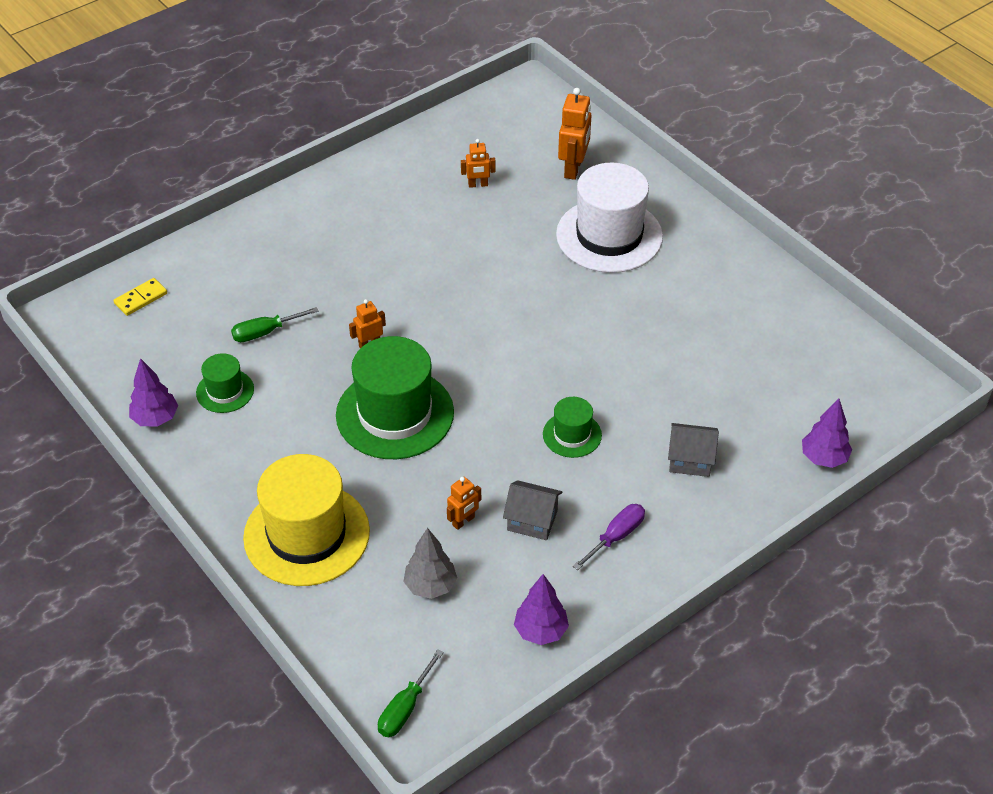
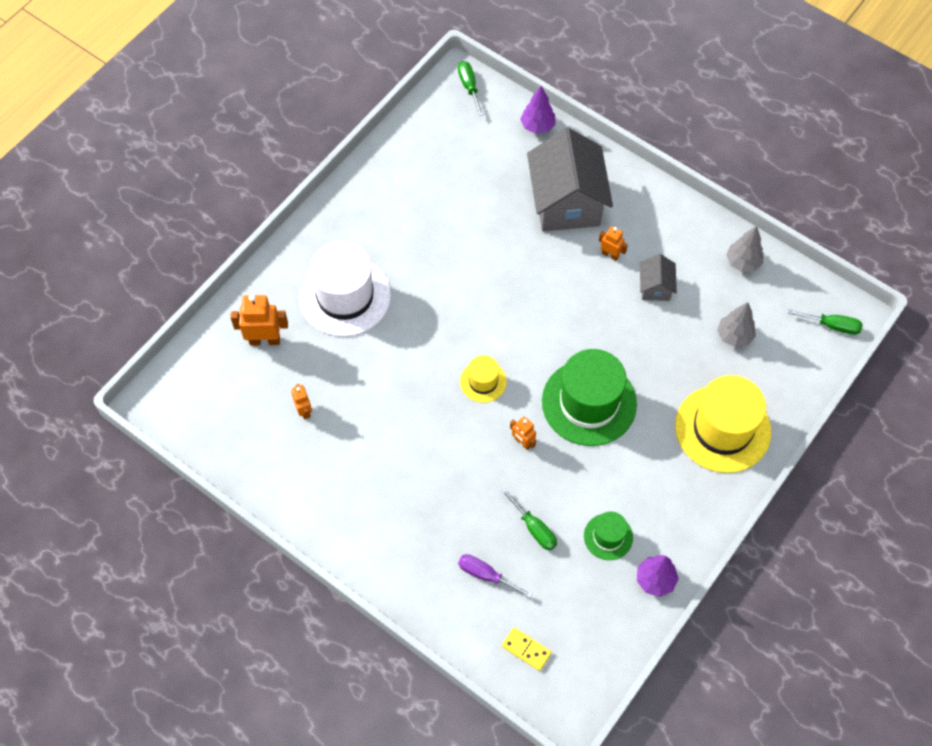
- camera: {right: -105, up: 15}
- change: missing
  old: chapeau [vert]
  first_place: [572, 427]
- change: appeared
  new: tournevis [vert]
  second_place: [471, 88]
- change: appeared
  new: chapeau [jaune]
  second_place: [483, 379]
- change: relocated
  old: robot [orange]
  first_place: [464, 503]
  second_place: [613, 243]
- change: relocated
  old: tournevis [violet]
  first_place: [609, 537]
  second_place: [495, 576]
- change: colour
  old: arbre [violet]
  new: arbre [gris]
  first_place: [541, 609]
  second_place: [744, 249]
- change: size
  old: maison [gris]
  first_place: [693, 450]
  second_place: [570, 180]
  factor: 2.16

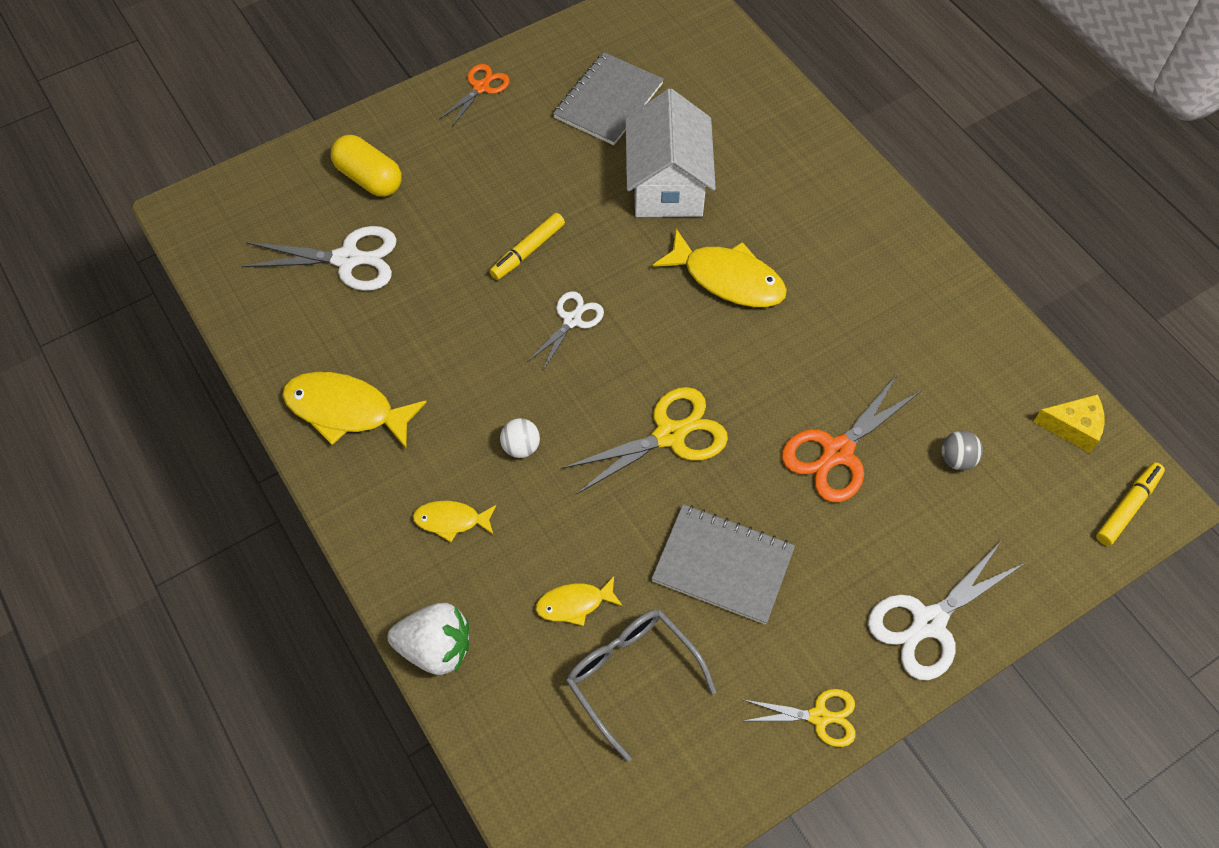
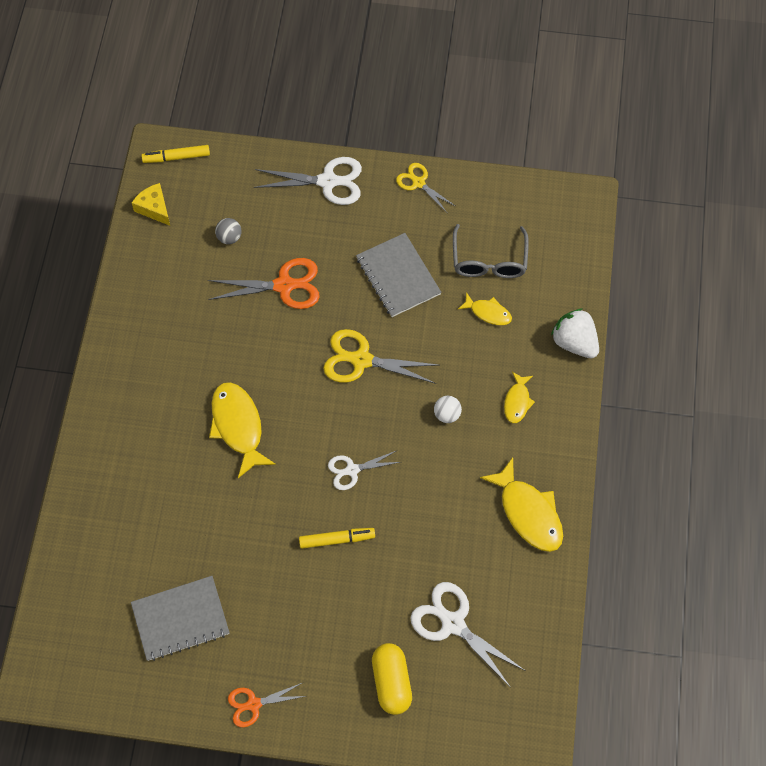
- camera: {right: -140, up: 5}
- change: missing
  old: maison [blanc]
  first_place: [671, 153]
- change: spun
  old: poisson [jaune]
  first_place: [454, 521]
  second_place: [519, 397]
  degrees: 60

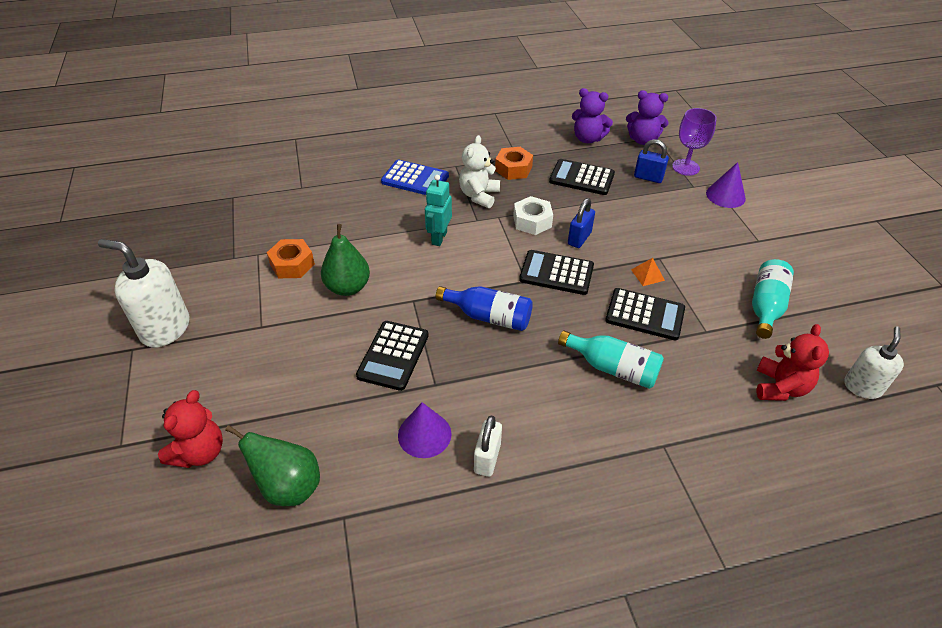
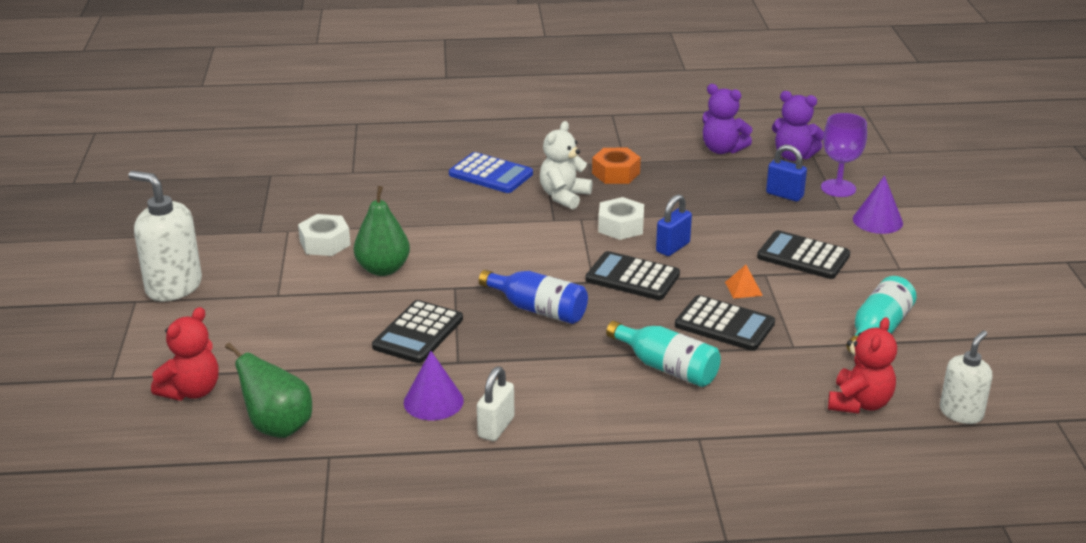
- camera: {right: 10, up: -15}
- change: missing
  old: robot [turquoise]
  first_place: [438, 210]
- change: relocated
  old: calculatrice [noir]
  first_place: [582, 177]
  second_place: [803, 254]
- change: colour
  old: écrou [orange]
  new: écrou [blanc]
  first_place: [291, 258]
  second_place: [324, 235]

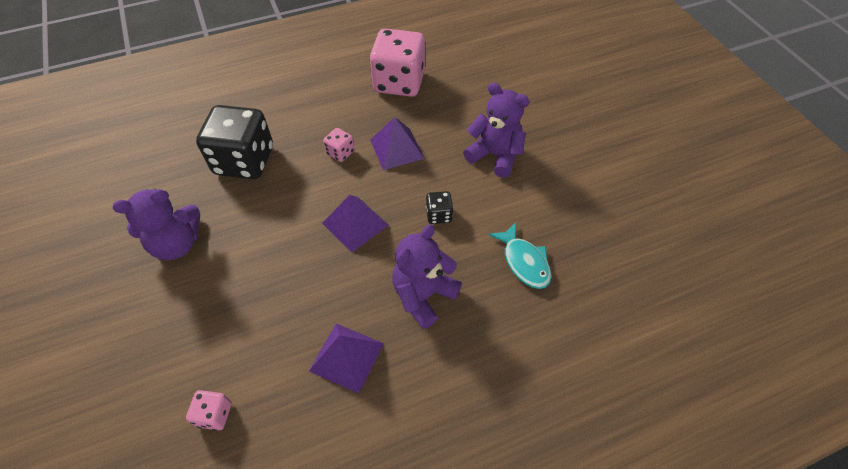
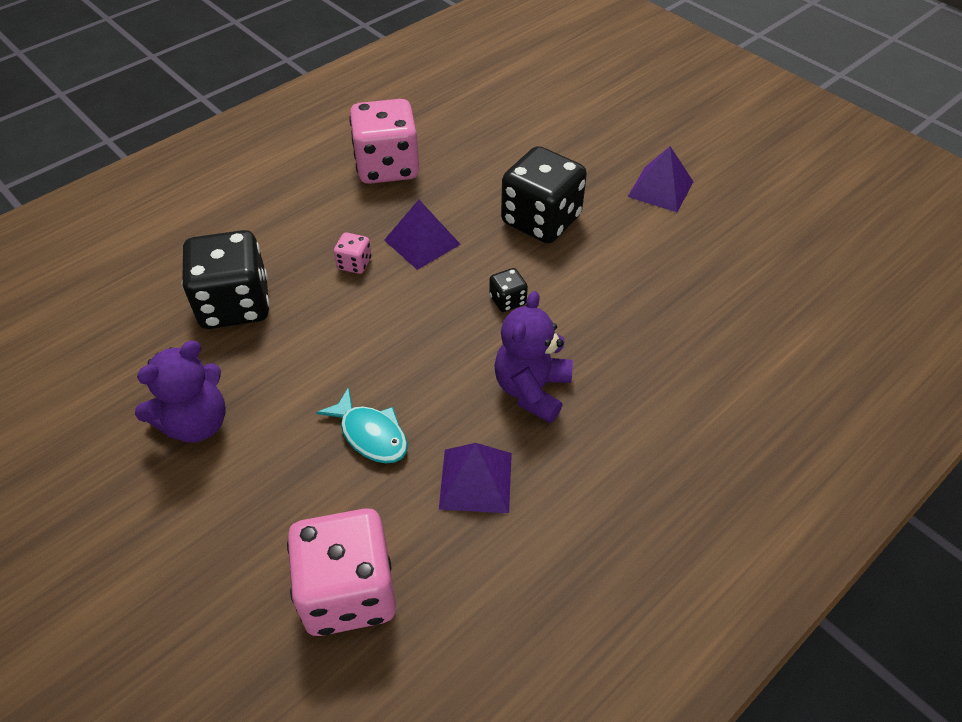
- camera: {right: -20, up: -5}
- change: relocated
  old: pyramide [violet]
  first_place: [355, 224]
  second_place: [660, 179]
- change: relocated
  old: poisson [turquoise]
  first_place: [519, 255]
  second_place: [362, 425]
- change: exchanged
  old: ours en peluche [violet]
  new: dé [noir]
  first_place: [496, 130]
  second_place: [544, 194]
- change: size
  old: dé [rose]
  first_place: [209, 410]
  second_place: [341, 572]
  factor: 2.3

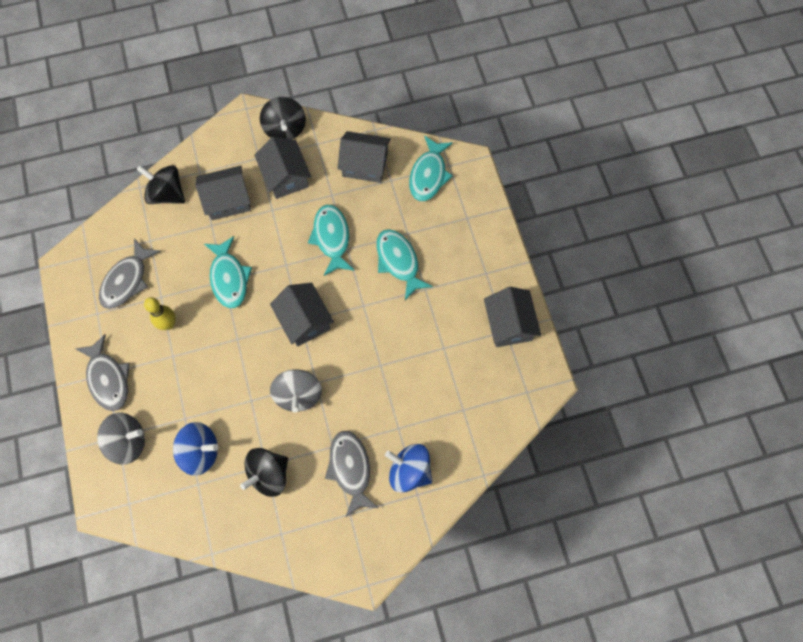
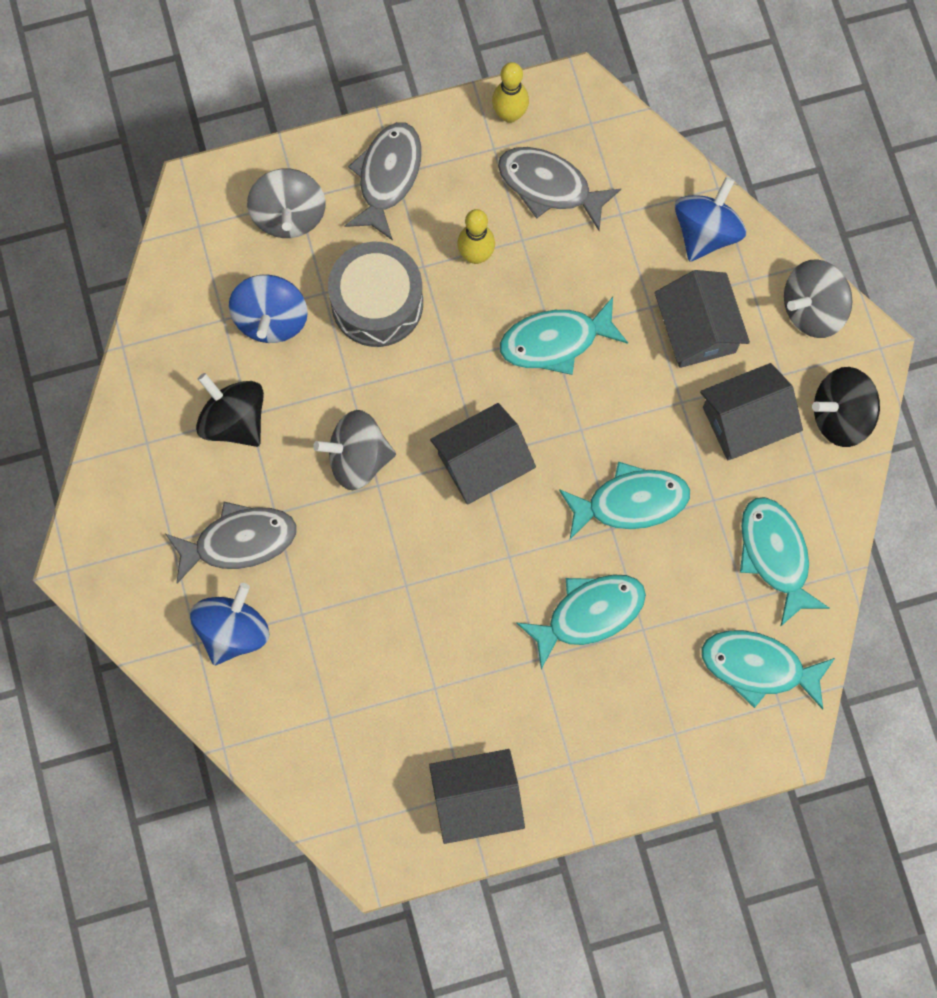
- camera: {right: 90, up: 5}
- change: appeared
  new: tambour [gris]
  second_place: [375, 294]
- change: appeared
  new: quille [jaune]
  second_place: [510, 92]
- change: appeared
  new: toupie [gris]
  second_place: [818, 298]
- change: exchanged
  old: maison [gris]
  new: poisson [turquoise]
  first_place: [364, 157]
  second_place: [785, 562]
- change: colour
  old: toupie [noir]
  new: toupie [bleu]
  first_place: [160, 184]
  second_place: [710, 219]
- change: spun
  old: poisson [gris]
  first_place: [102, 372]
  second_place: [383, 181]
  degrees: 135

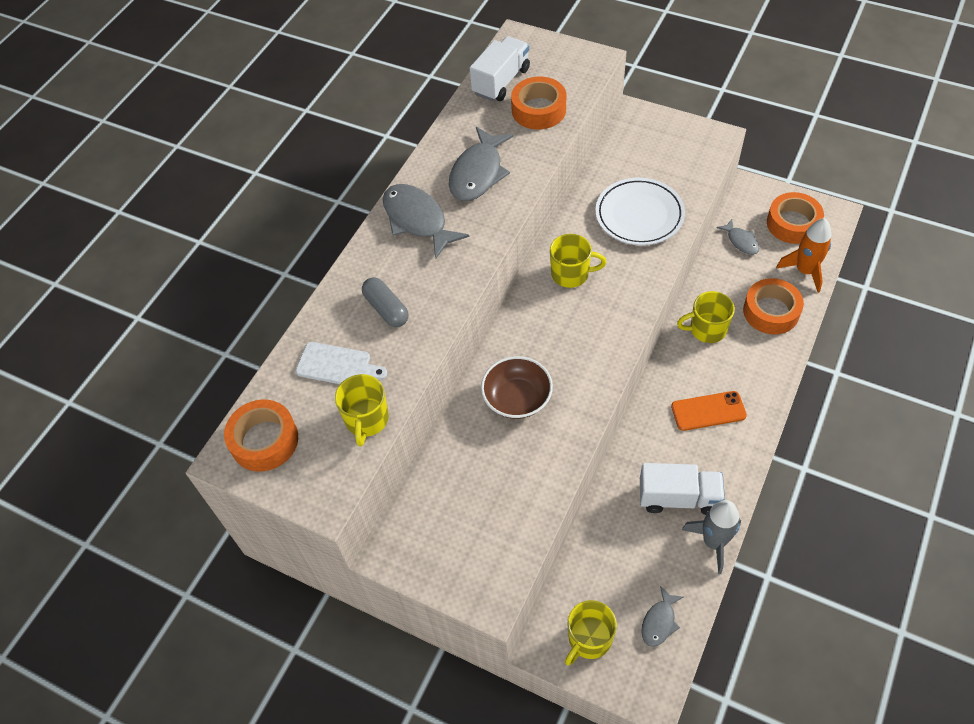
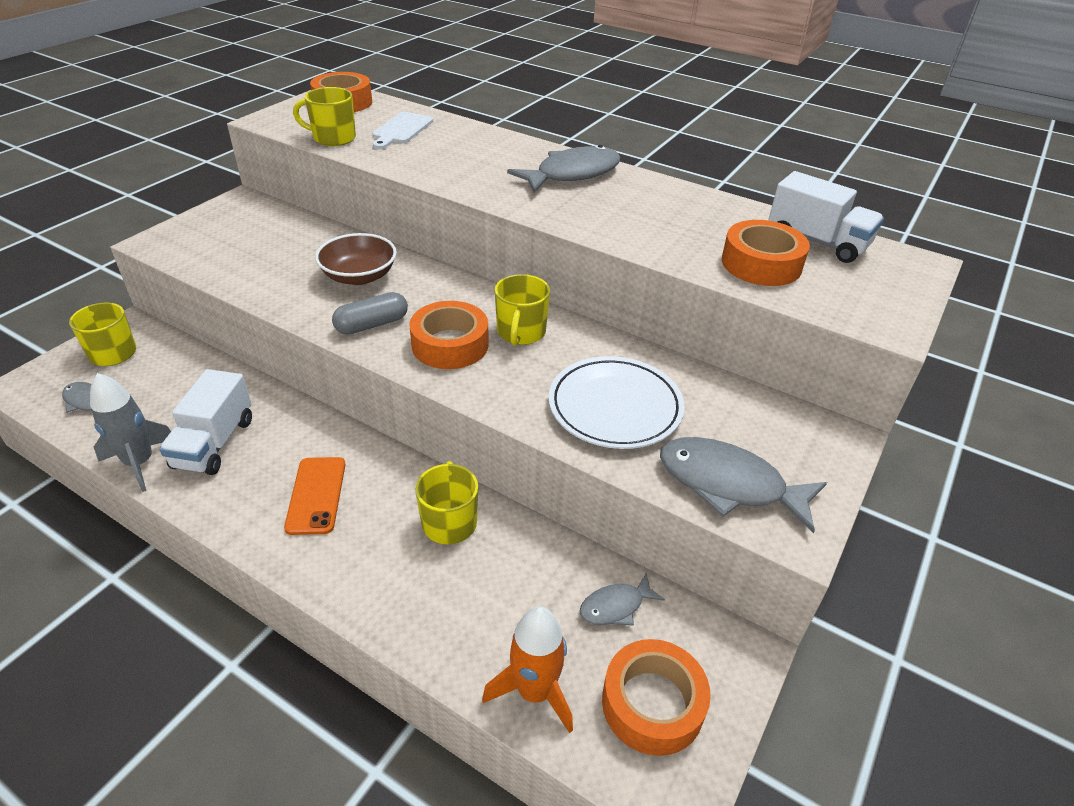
- camera: {right: 90, up: -15}
- change: relocated
  old: gélule [gris]
  first_place: [385, 302]
  second_place: [370, 313]
- change: relocated
  old: poisson [gris]
  first_place: [481, 164]
  second_place: [743, 485]
- change: relocated
  old: ruban adhésif [orange]
  first_place: [773, 306]
  second_place: [449, 335]

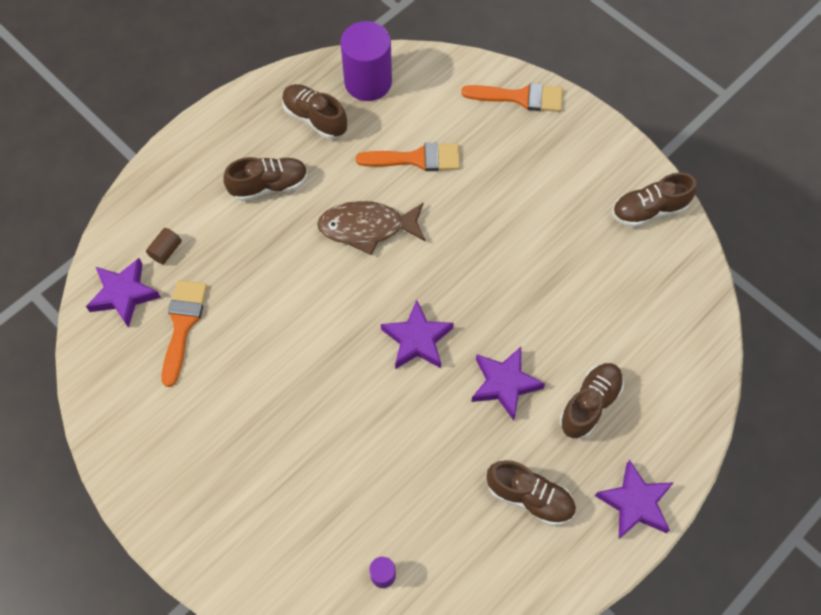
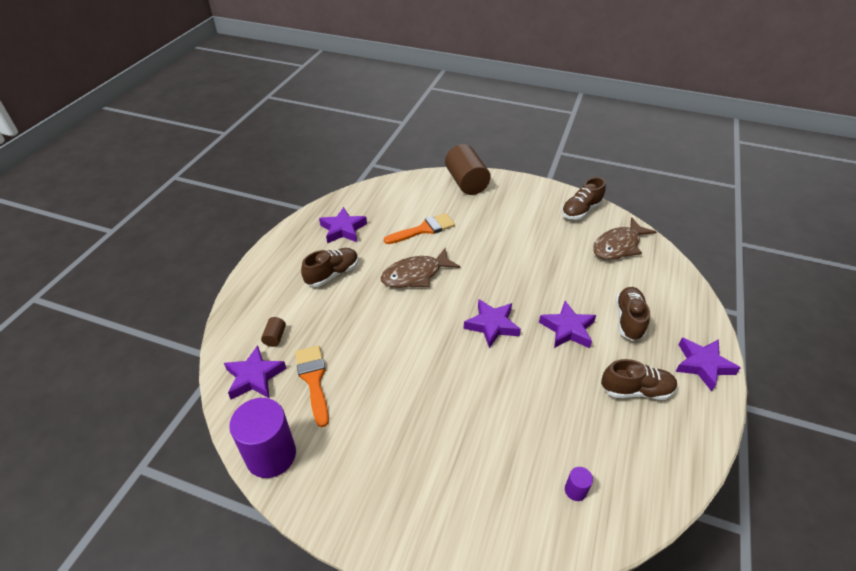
- camera: {right: -25, up: -20}
- change: appeared
  new: poisson [marron]
  second_place: [624, 238]
- change: relocated
  old: cylindre [violet]
  first_place: [366, 61]
  second_place: [262, 438]
- change: exchanged
  old: chaussure [marron]
  new: étoile [violet]
  first_place: [314, 111]
  second_place: [343, 225]
- change: exchanged
  old: pinceau [orange]
  new: cylindre [marron]
  first_place: [512, 97]
  second_place: [468, 169]

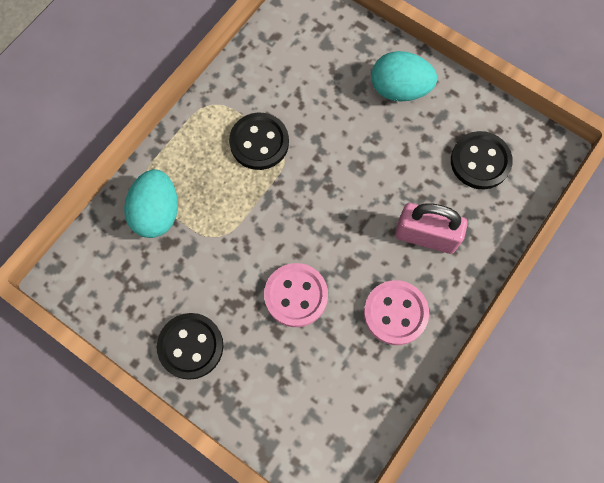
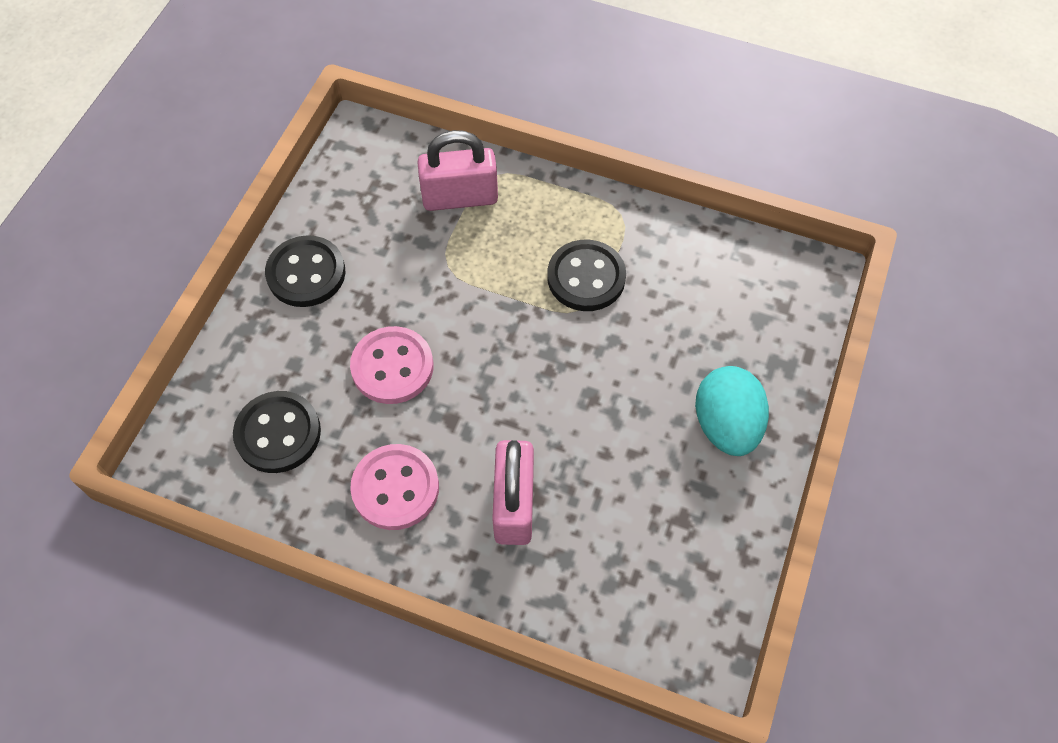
- camera: {right: 75, up: -10}
- change: relocated
  old: bouton [noir]
  first_place: [482, 160]
  second_place: [277, 432]
- change: exchanged
  old: œuf [turquoise]
  new: cadenas [rose]
  first_place: [151, 203]
  second_place: [457, 170]

